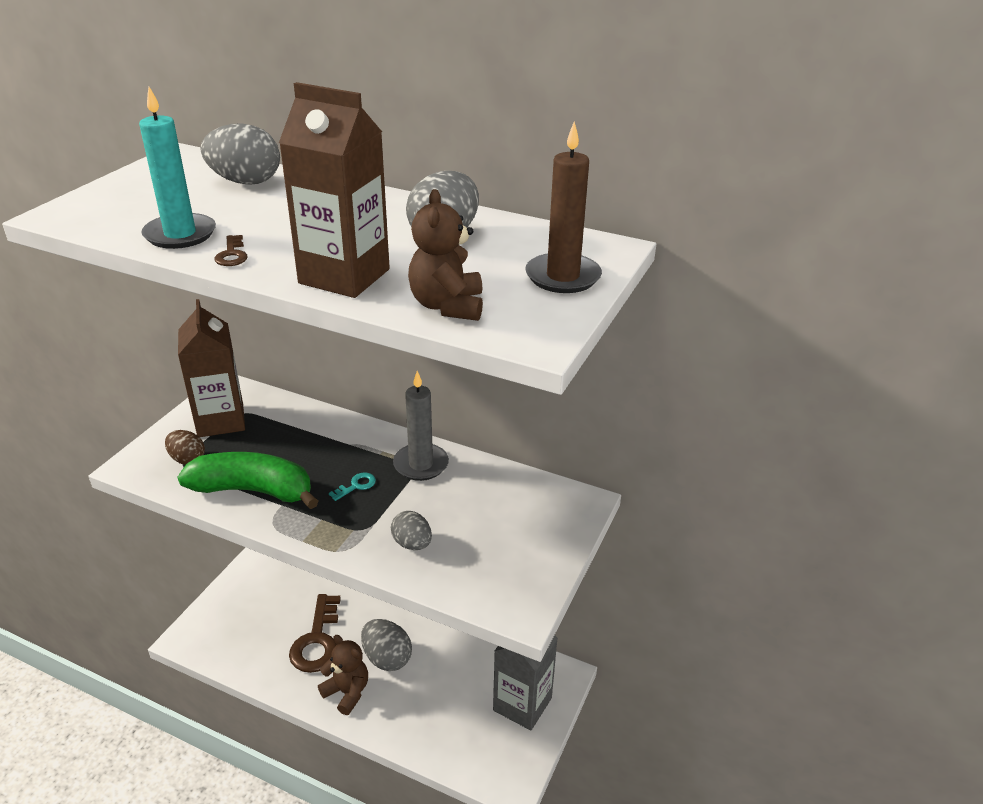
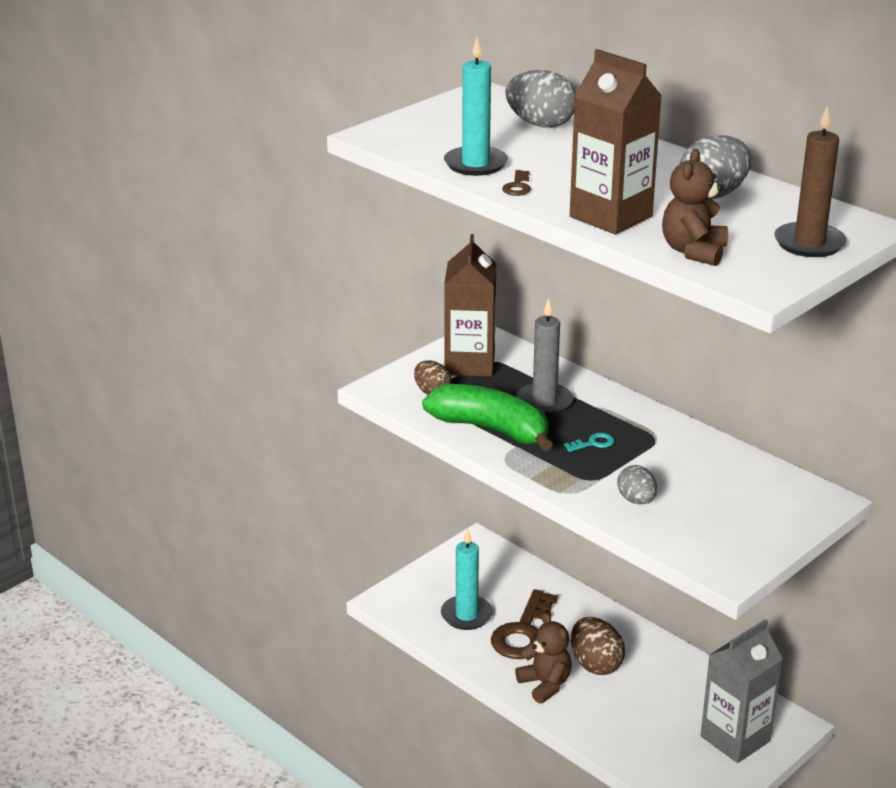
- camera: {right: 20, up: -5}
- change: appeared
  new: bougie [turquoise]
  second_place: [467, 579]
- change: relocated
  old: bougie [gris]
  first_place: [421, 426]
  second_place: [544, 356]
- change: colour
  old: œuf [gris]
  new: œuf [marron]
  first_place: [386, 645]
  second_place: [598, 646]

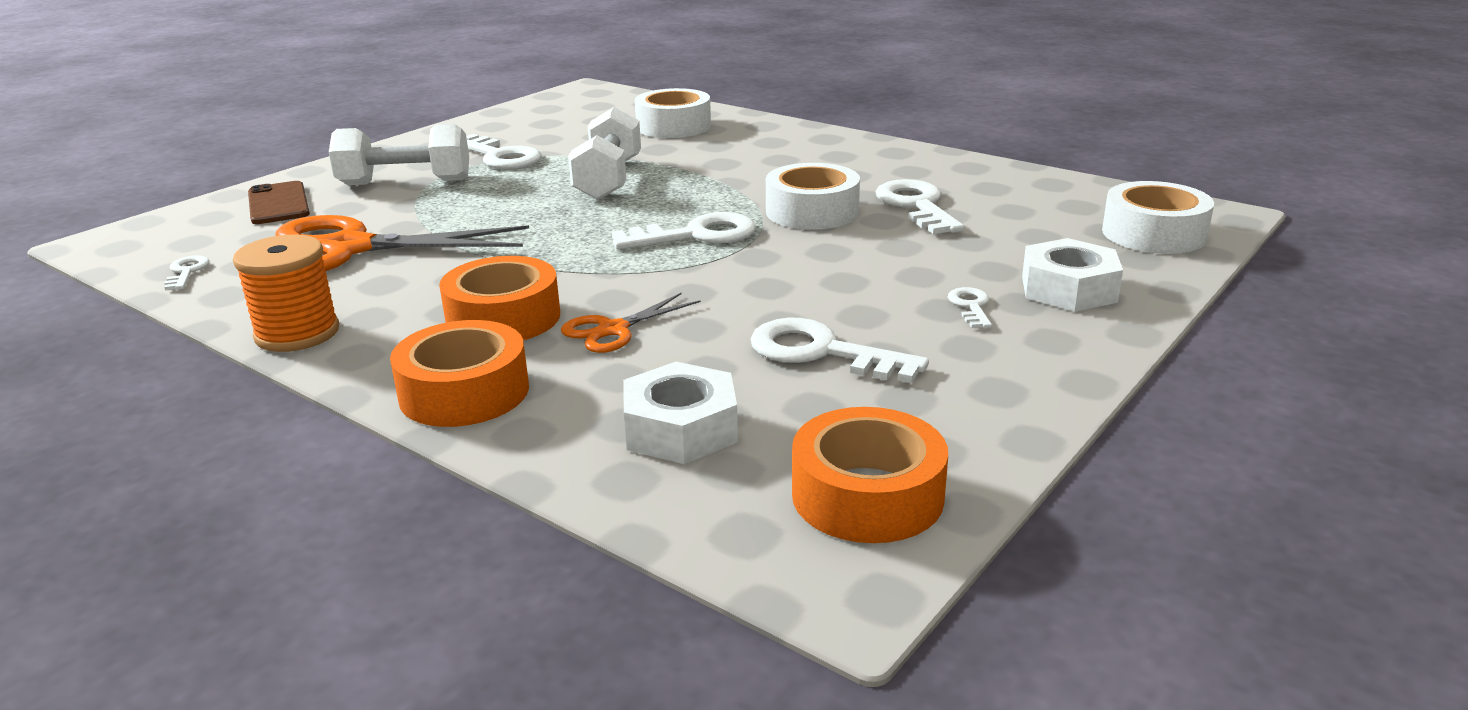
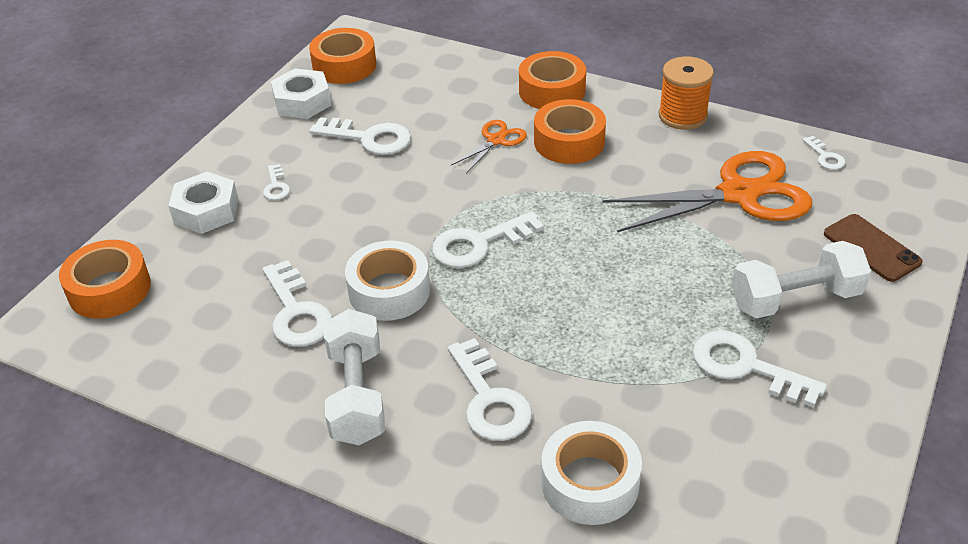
- camera: {right: 170, up: 15}
- change: appeared
  new: clé [blanc]
  second_place: [490, 389]
- change: relocated
  old: haltère [blanc]
  first_place: [604, 153]
  second_place: [354, 377]
- change: relocated
  old: écrou [blanc]
  first_place: [680, 413]
  second_place: [301, 94]
- change: colour
  old: ruban adhésif [blanc]
  new: ruban adhésif [orange]
  first_place: [1158, 217]
  second_place: [105, 279]

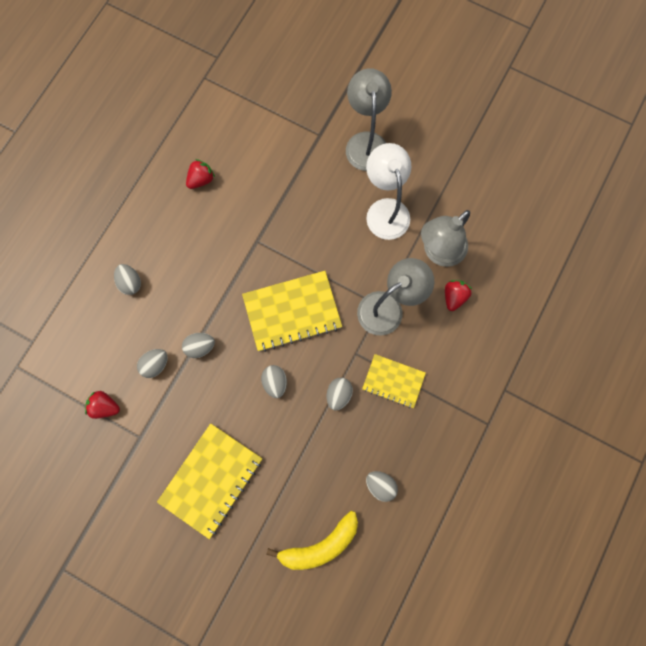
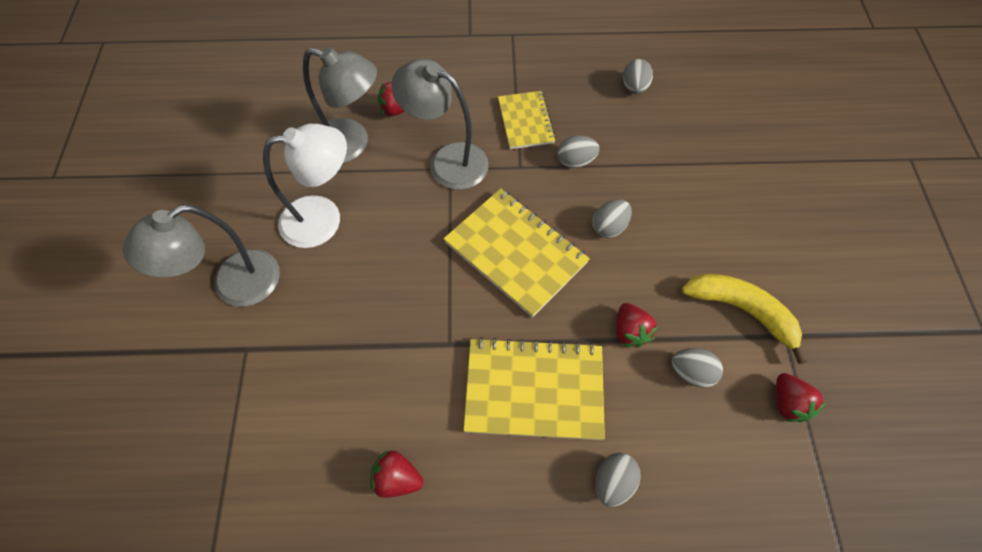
- camera: {right: -120, up: -15}
- change: relocated
  old: carnet [jaune]
  first_place: [209, 481]
  second_place: [534, 388]
- change: relocated
  old: banane [jaune]
  first_place: [312, 540]
  second_place: [744, 319]
- change: exchanged
  old: œuf [gris]
  new: fraise [rouge]
  first_place: [198, 345]
  second_place: [637, 325]
- change: spun
  old: lampe [blanc]
  first_place: [388, 191]
  second_place: [305, 186]
  degrees: -150

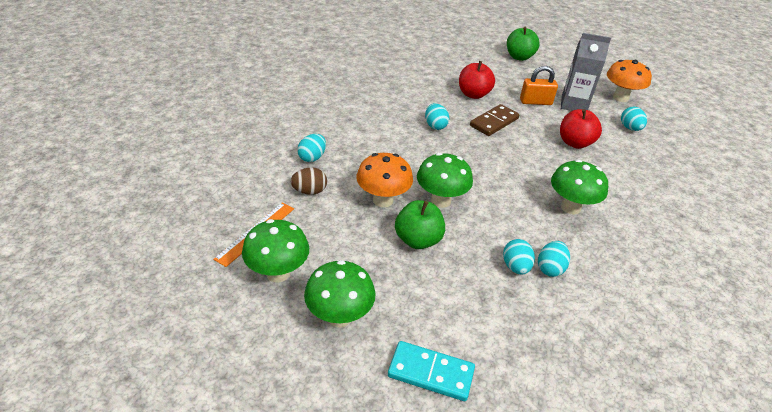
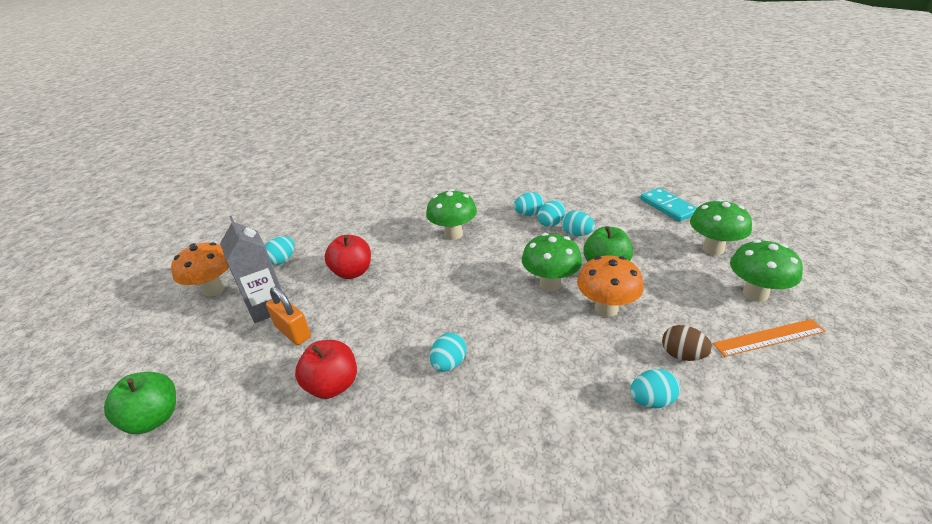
- camera: {right: -130, up: -5}
- change: missing
  old: domino [marron]
  first_place: [494, 120]
- change: appeared
  new: œuf [turquoise]
  second_place: [578, 223]

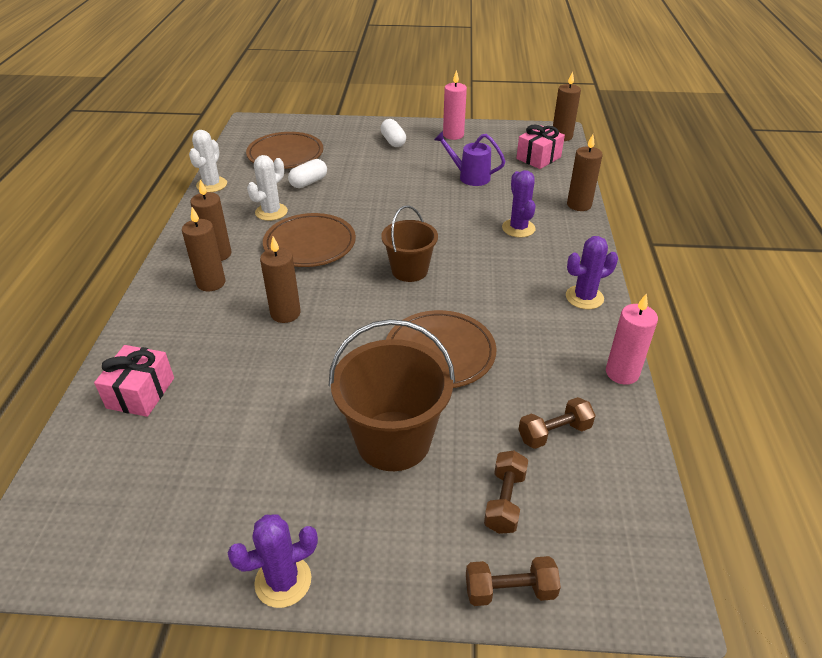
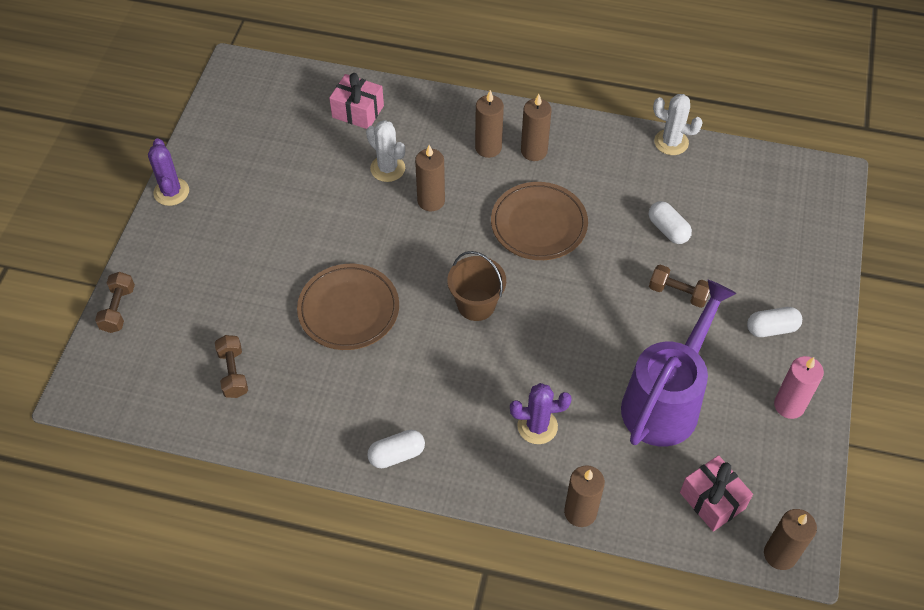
- camera: {right: 100, up: 15}
- change: missing
  old: assiette [marron]
  first_place: [284, 150]
- change: missing
  old: seau [marron]
  first_place: [392, 395]
- change: missing
  old: bougie [rose]
  first_place: [632, 339]
- change: relocated
  old: cactus [blanc]
  first_place: [267, 188]
  second_place: [385, 151]
- change: relocated
  old: haltère [marron]
  first_place: [506, 492]
  second_place: [679, 286]
- change: exchanged
  old: cactus [violet]
  new: gélule [blanc]
  first_place: [592, 272]
  second_place: [396, 449]
- change: size
  old: arrosoir [violet]
  first_place: [470, 158]
  second_place: [679, 363]
  factor: 1.88

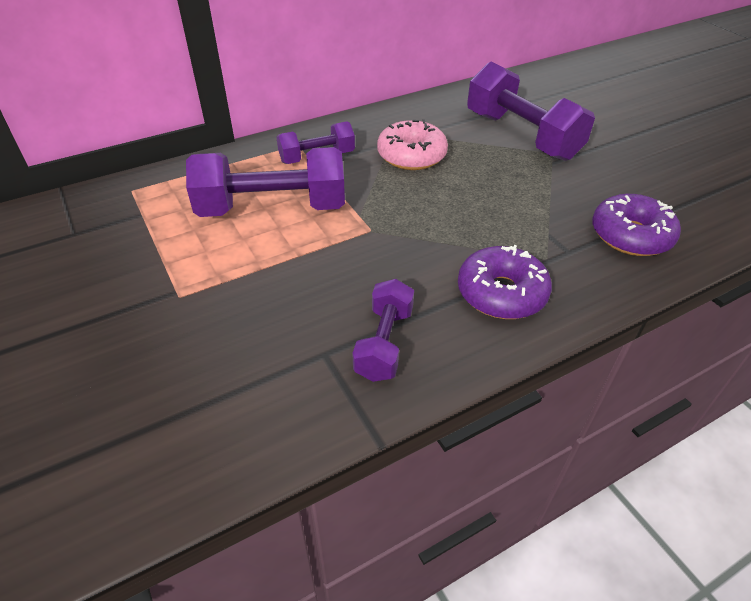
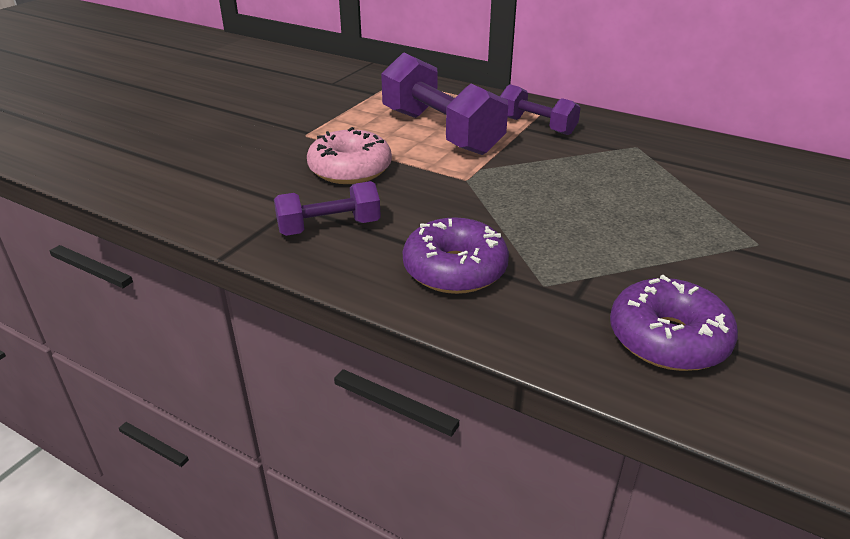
- camera: {right: 60, up: -10}
- change: missing
  old: haltère [violet]
  first_place: [531, 111]
- change: relocated
  old: beignet [rose]
  first_place: [412, 145]
  second_place: [349, 155]

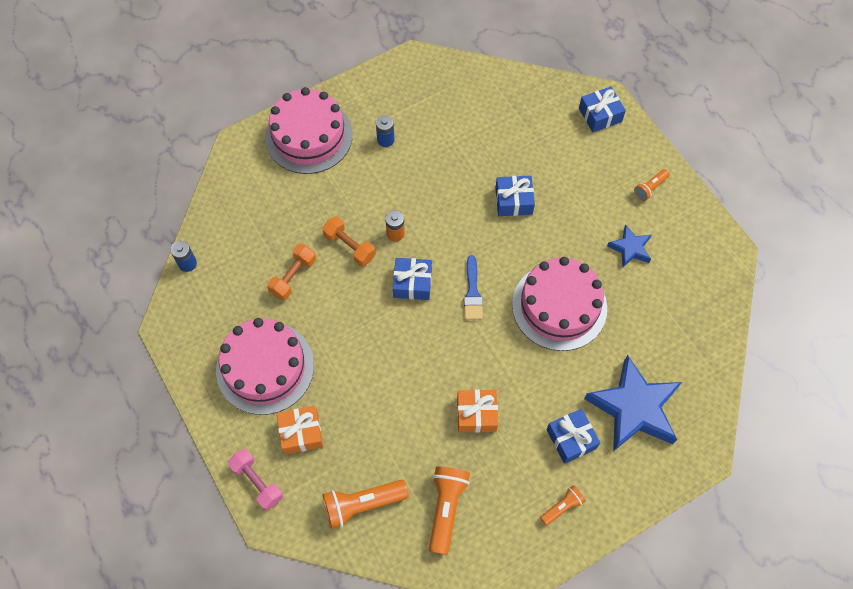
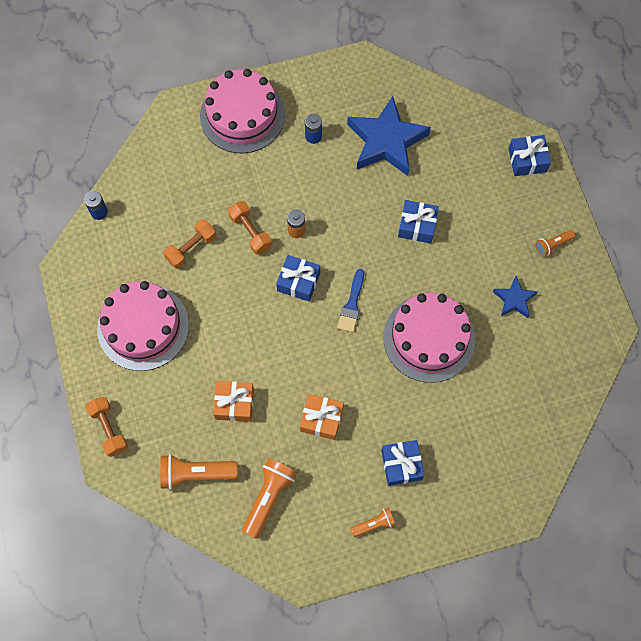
- camera: {right: 15, up: 5}
- change: relocated
  old: cadeau [orange]
  first_place: [300, 430]
  second_place: [233, 401]
- change: relocated
  old: étoile [bleu]
  first_place: [633, 403]
  second_place: [389, 136]
- change: colour
  old: haltère [rose]
  new: haltère [orange]
  first_place: [255, 480]
  second_place: [107, 427]

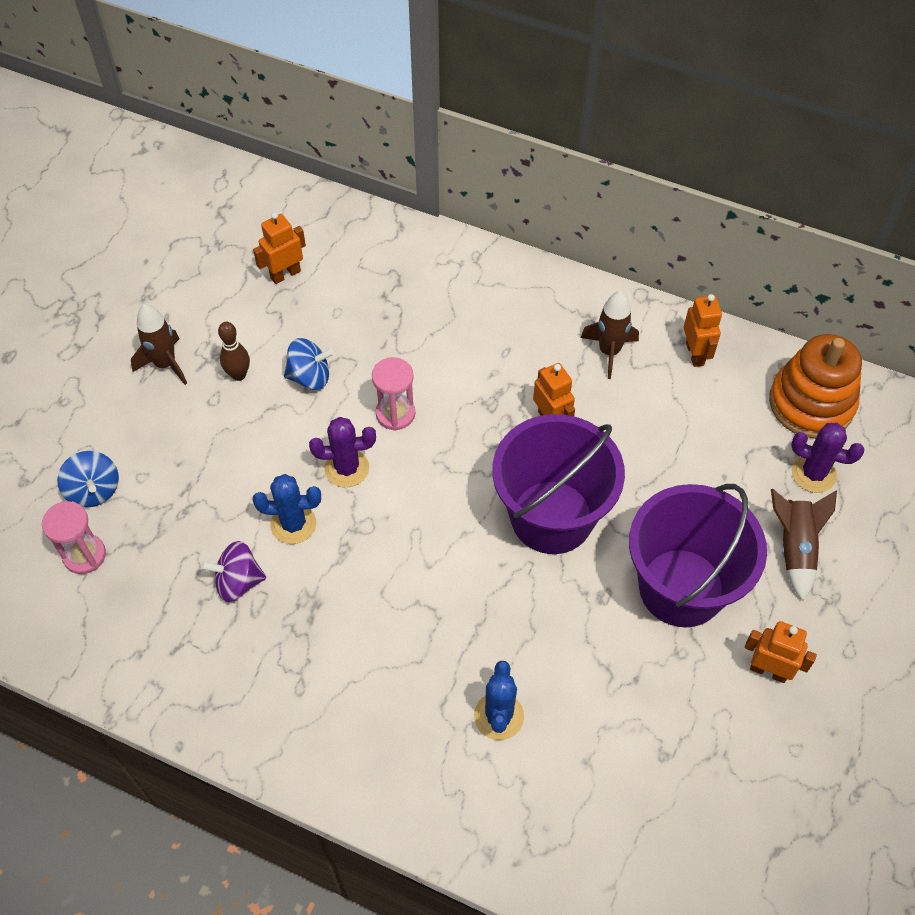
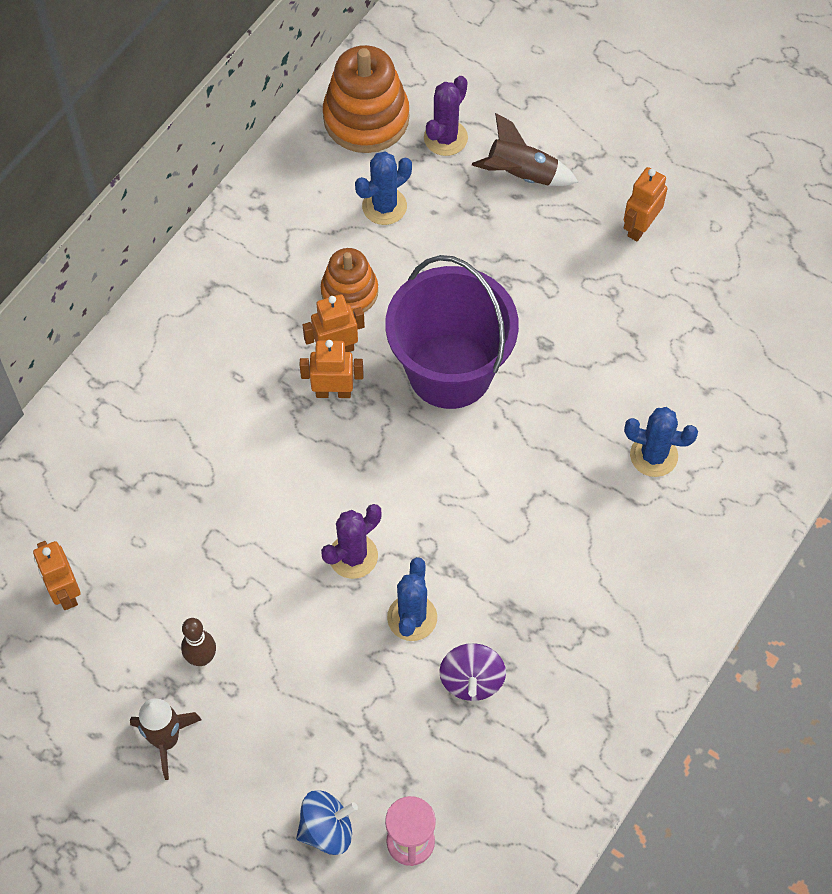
- camera: {right: -80, up: 5}
- change: missing
  old: toupie [bleu]
  first_place: [309, 364]
- change: missing
  old: sablier [rose]
  first_place: [393, 394]
- change: missing
  old: fusée [marron]
  first_place: [610, 335]
- change: missing
  old: seau [violet]
  first_place: [698, 555]
- change: appeared
  new: jouet à empiler [orange]
  second_place: [349, 281]
- change: appeared
  new: cactus [bleu]
  second_place: [383, 188]
- change: relocated
  old: robot [orange]
  first_place: [703, 330]
  second_place: [332, 369]
- change: spun
  old: cactus [violet]
  first_place: [342, 452]
  second_place: [351, 541]
  degrees: 45

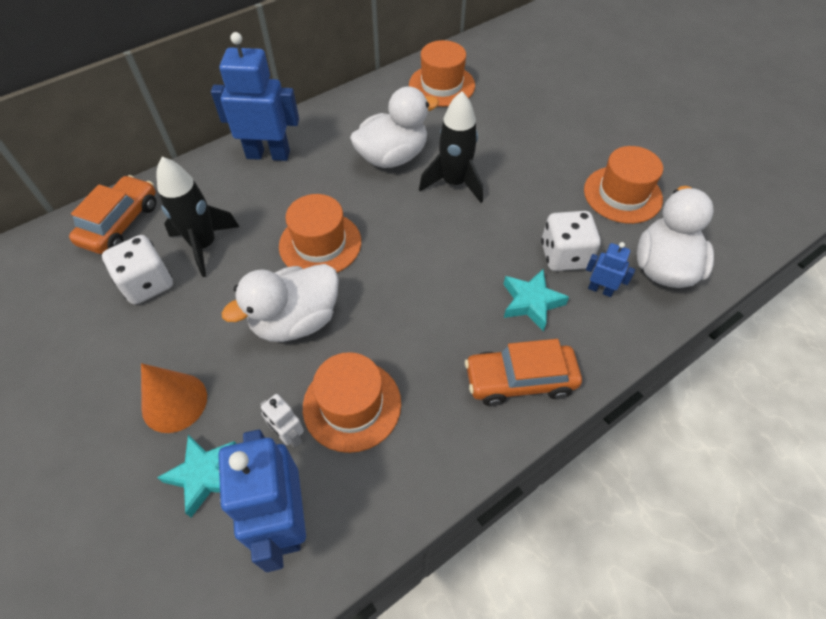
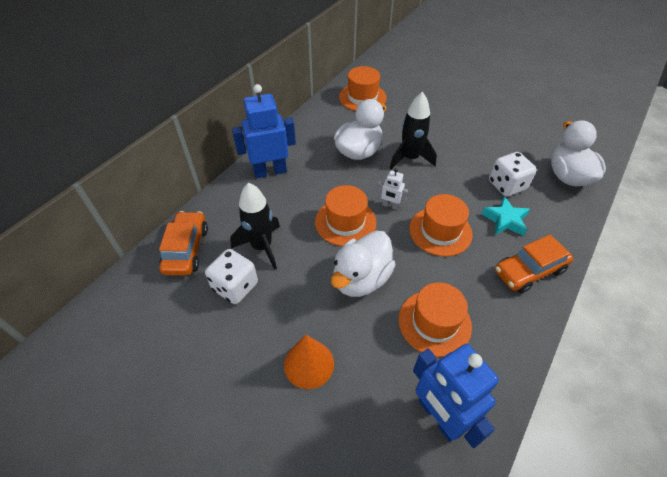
- camera: {right: -20, up: -5}
- change: missing
  old: étoile [turquoise]
  first_place: [196, 476]
- change: missing
  old: robot [bleu]
  first_place: [610, 269]
- change: relocated
  old: robot [blanc]
  first_place: [282, 421]
  second_place: [392, 189]
- change: relocated
  old: chapeau [orange]
  first_place: [623, 185]
  second_place: [441, 225]

